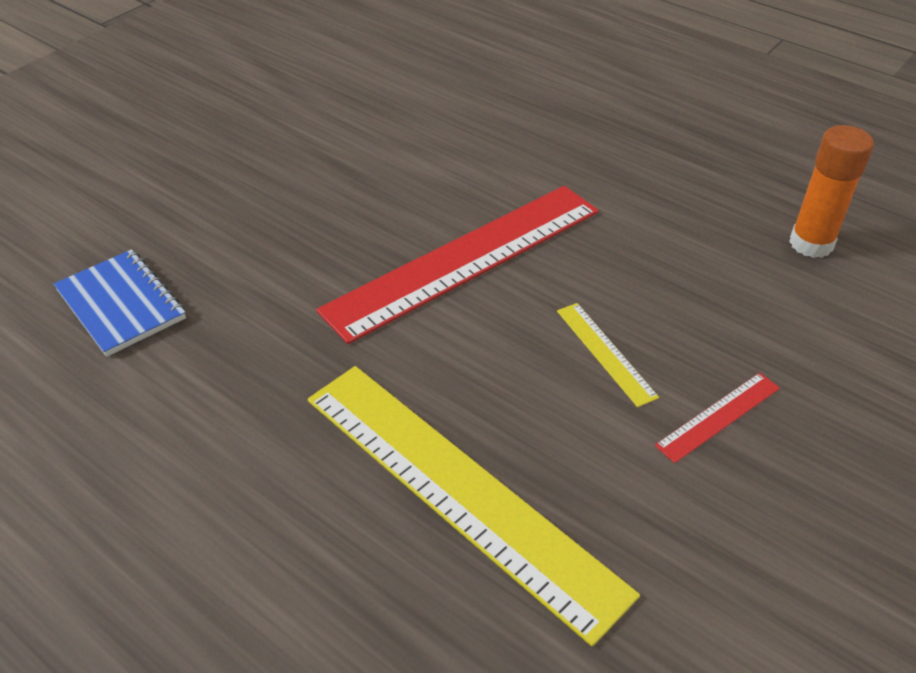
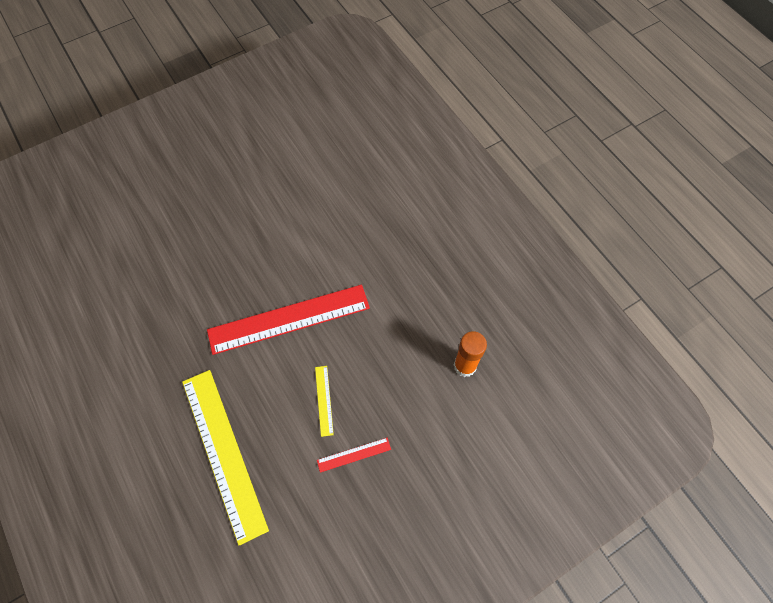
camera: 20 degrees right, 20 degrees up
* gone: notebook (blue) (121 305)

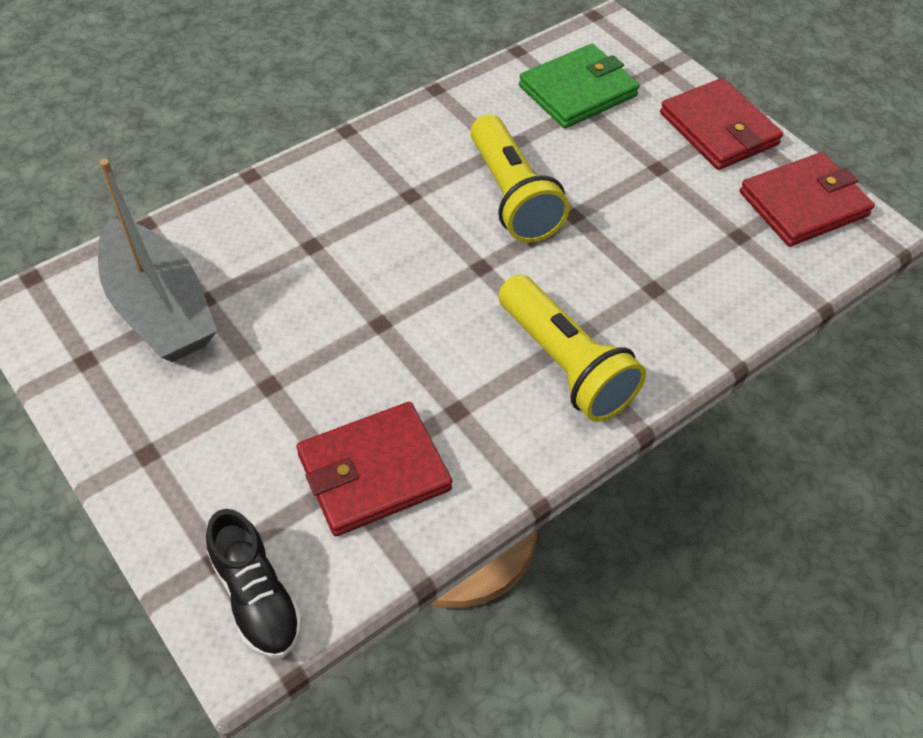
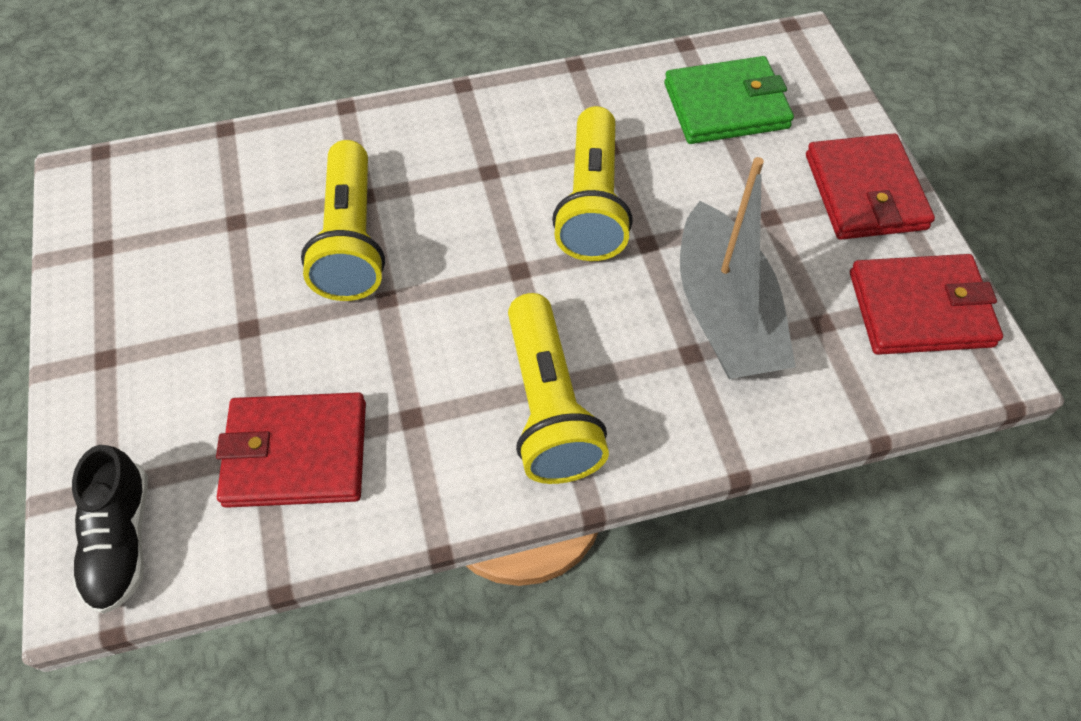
camera: 25 degrees right, 5 degrees up
* shifted: boat (grey) (159 308) to (724 313)
* new: flashlight (yellow) (351 240)

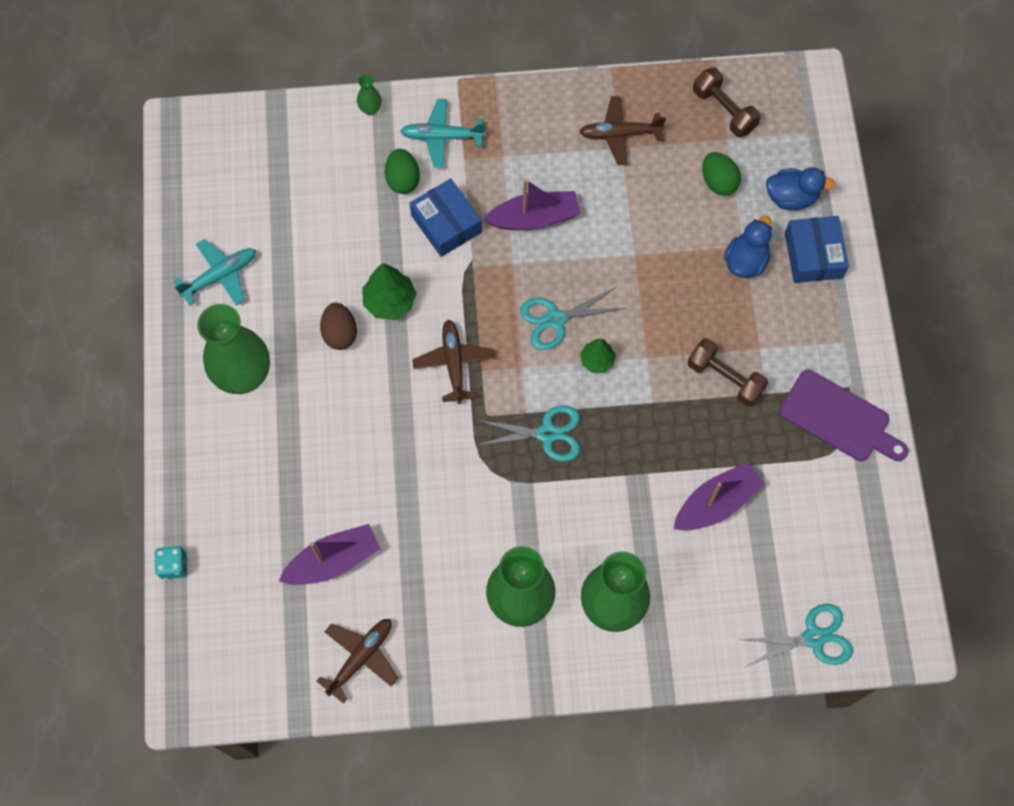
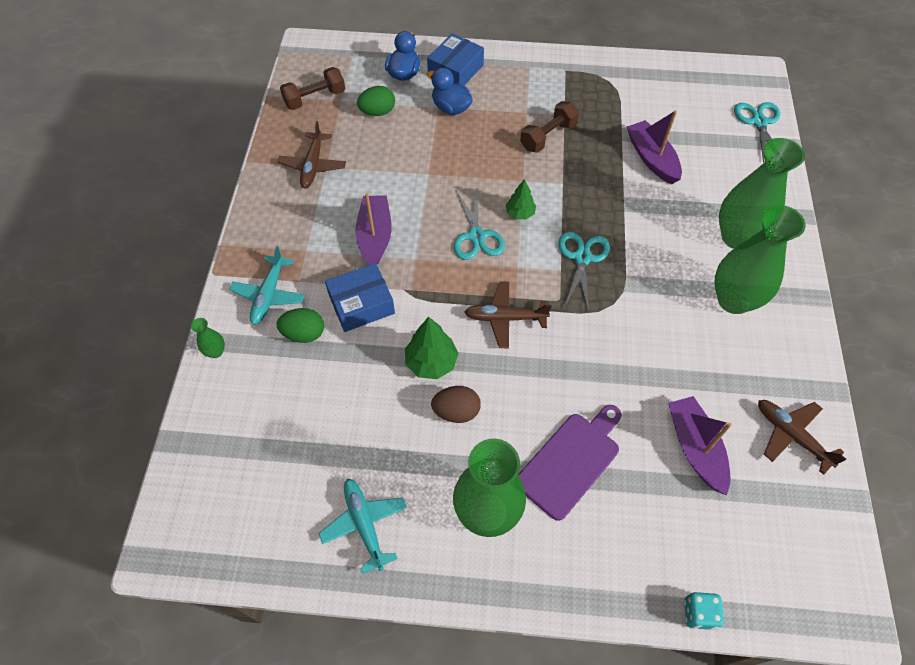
camera: 80 degrees left, 10 degrees down
* rotated: box (blue) (813 255) = (455 70) 60 degrees counterclockwise
* shifted: cutting board (purple) (839 418) to (570 461)

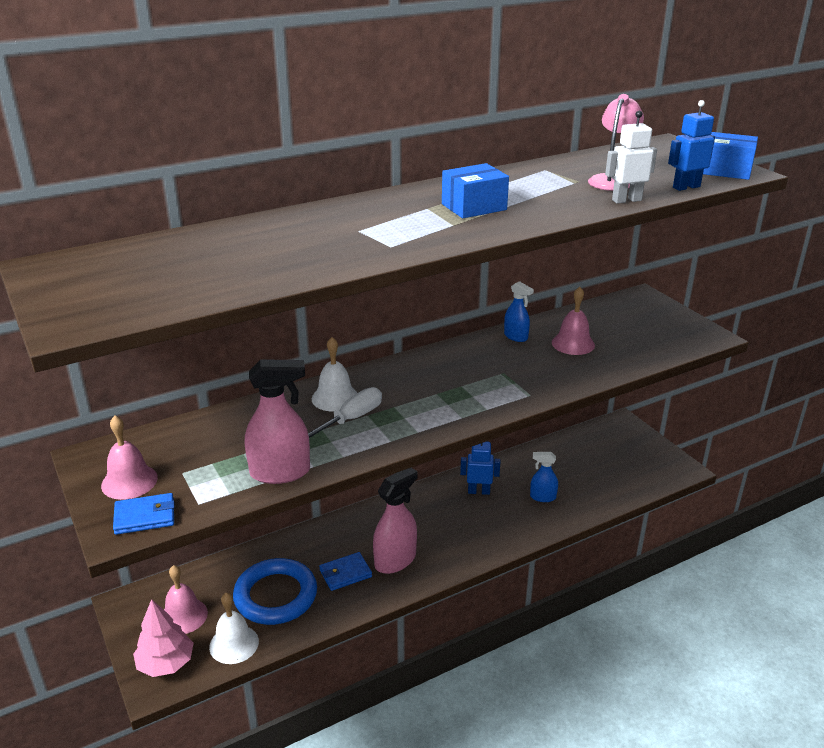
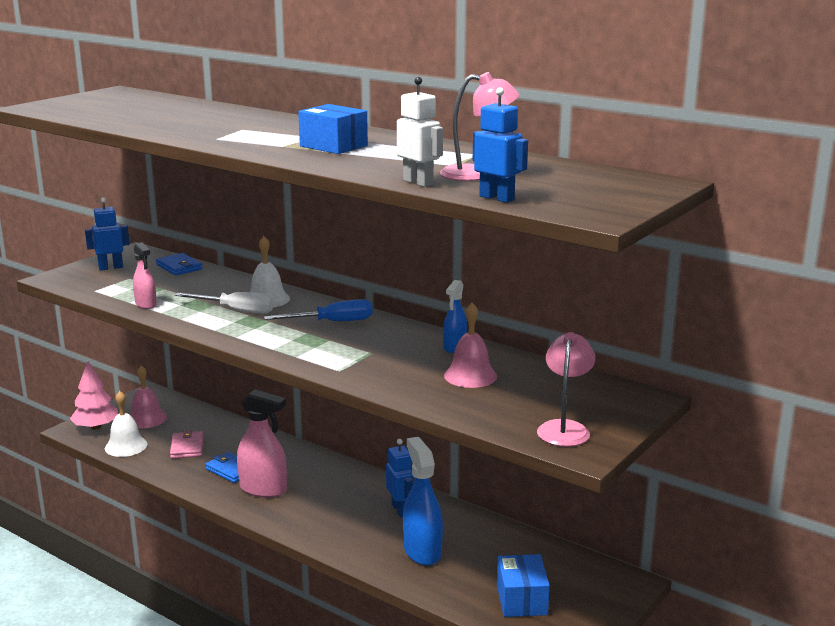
camera: 65 degrees right, 10 degrees down
* shifted: box (blue) (726 170) to (521 599)
* scaled: spray bottle (pink) (280 472) = (146 304) x0.58
* swapped: bell (pink) (129 481) to robot (blue) (110 267)
* scaled: spray bottle (blue) (542 497) = (422 551) x1.72
* shifted: wallet (blue) (145 517) to (179 267)
* swapped: ring (blue) (276 596) to wallet (pink) (187 447)
* new: screwdriver (blue) (332 322)
* new: lamp (pink) (564 428)

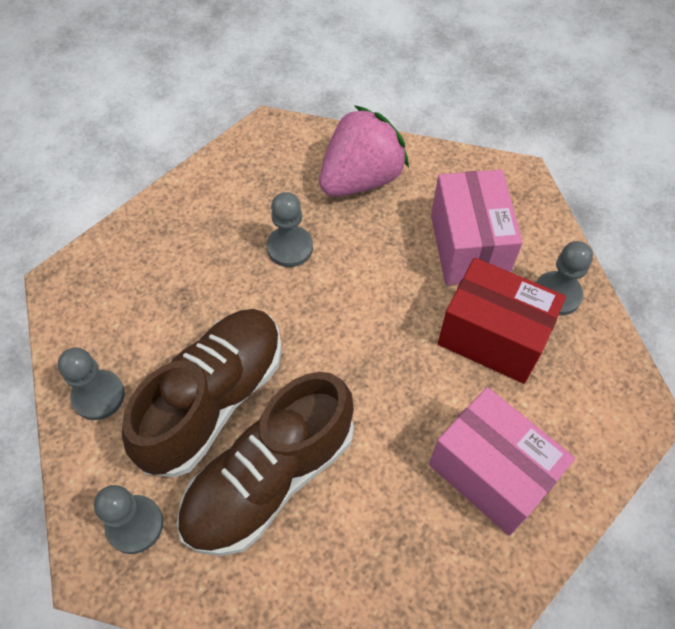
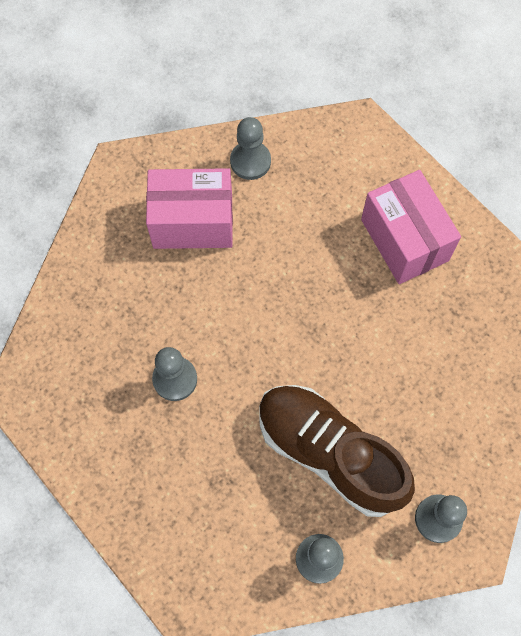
camera: 85 degrees left, 10 degrees up
* gone: strawberry (pink) (361 179)
* gone: box (red) (492 337)
* gone: shoe (brown) (269 478)
* rotated: box (pink) (491 473) = (404 240) 75 degrees counterclockwise

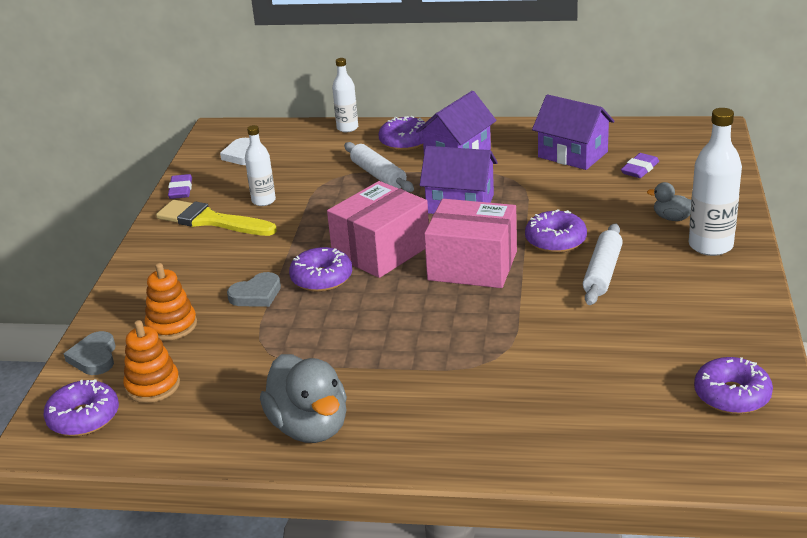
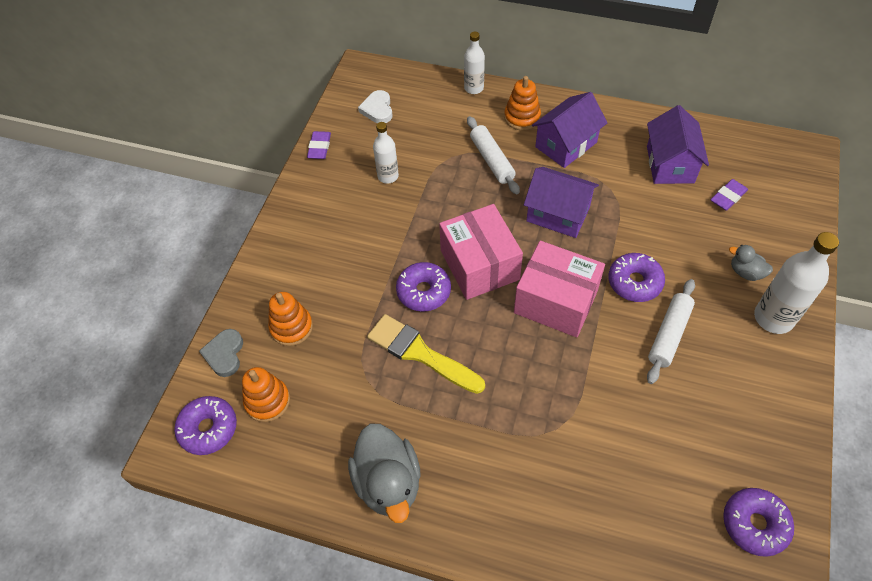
camera: 10 degrees right, 25 degrees up
* rotated: house (purple) (572 154) = (670 164) 45 degrees clockwise
* swapped: donut (purple) (405 142) to stacking toy (orange) (522 117)
* rotated: box (pink) (381 251) = (479 265) 75 degrees counterclockwise
* shifted: brush (yellow) (211 220) to (420 353)
* gone: heart (grey) (256 294)

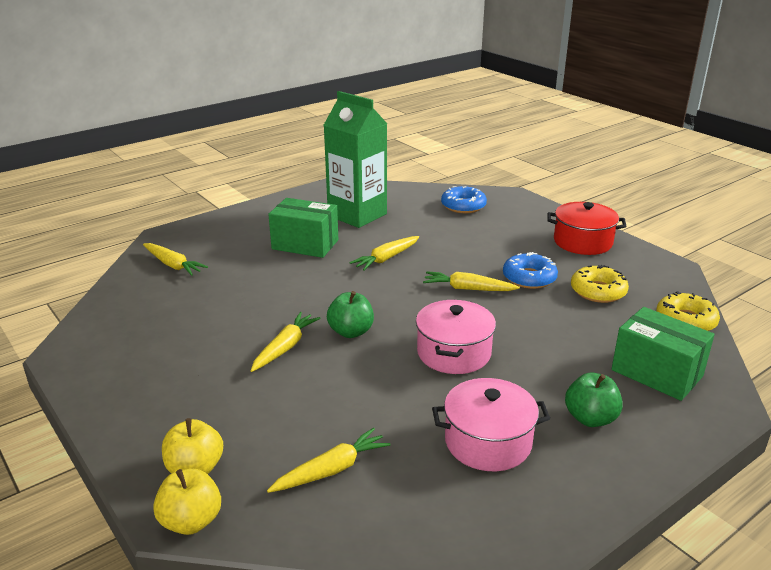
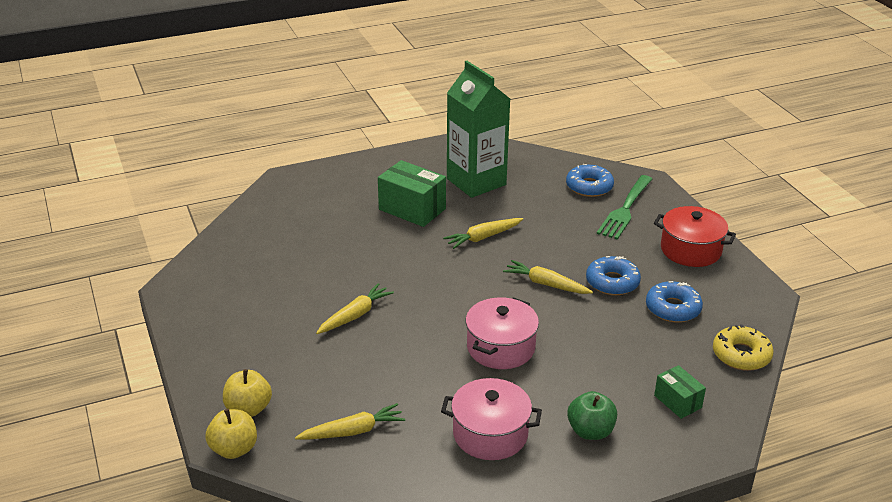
camera: 15 degrees right, 5 degrees up
* gone: carrot (yellow) (173 265)
* repainted: donut (yellow) (598 291) to donut (blue) (673 308)
* gone: apple (green) (351 332)
* scaled: box (green) (656 373) = (677 401) x0.57
* new: fork (green) (625 209)

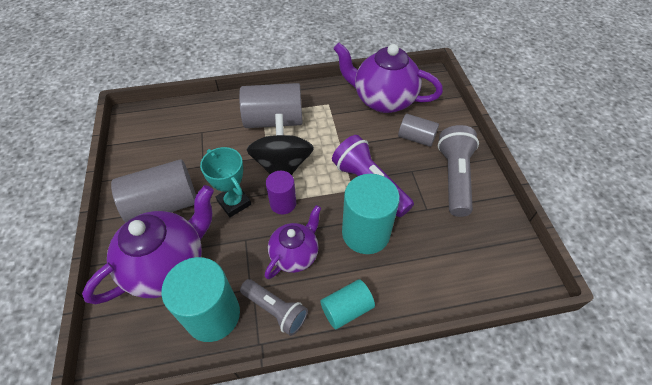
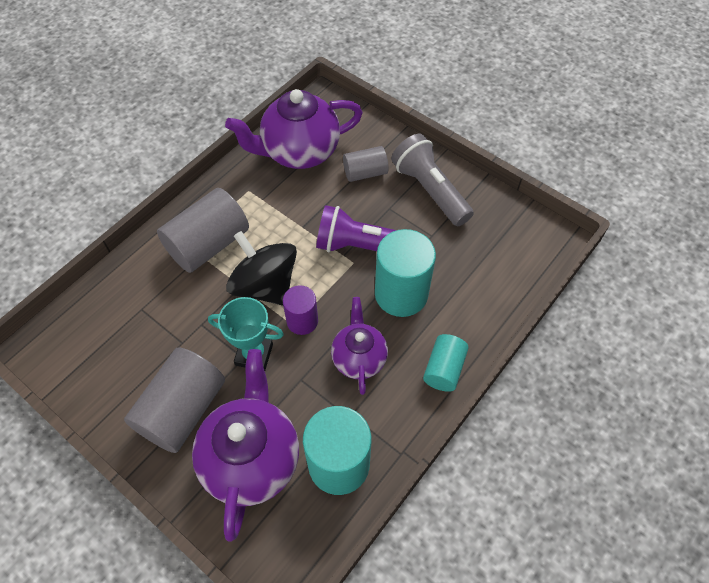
camera: 40 degrees left, 5 degrees up
* gone: flashlight (grey) (275 310)

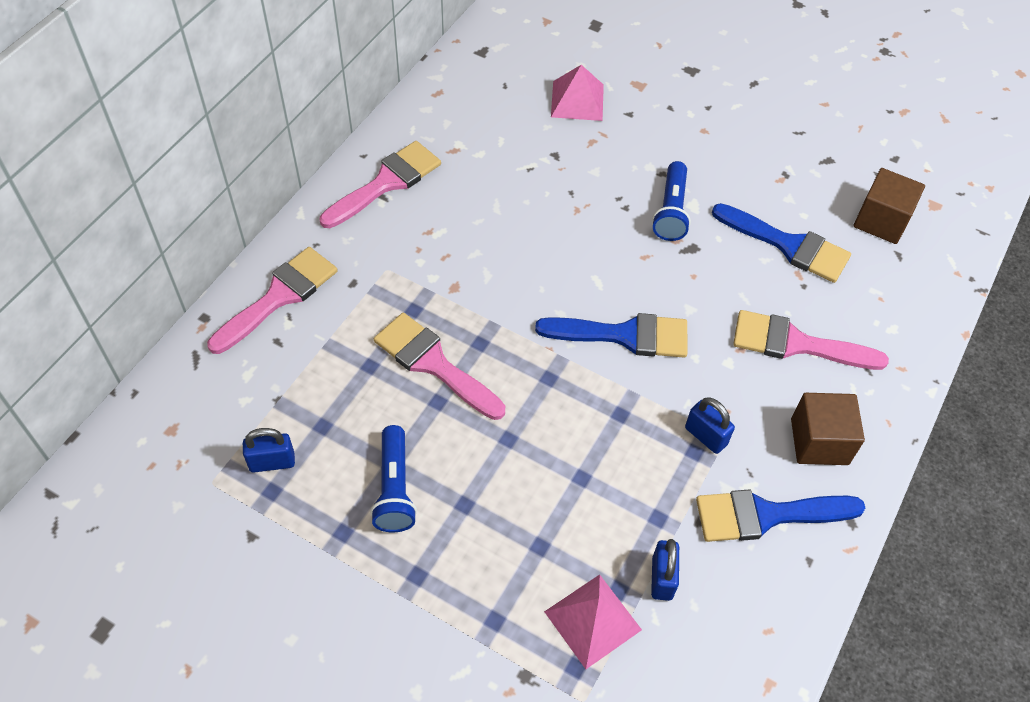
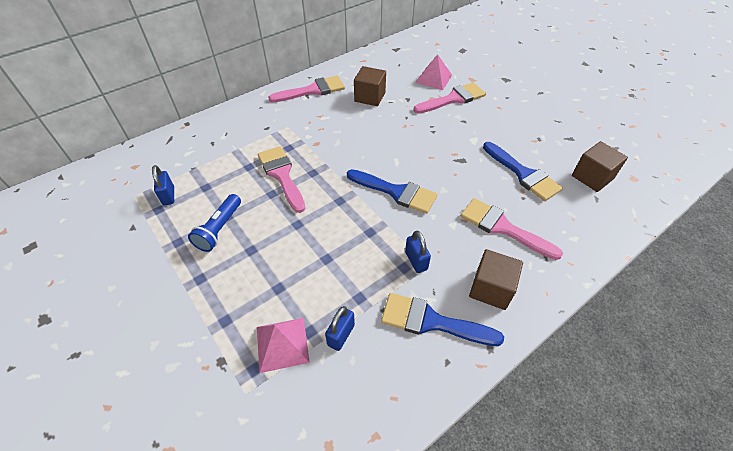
camera: 25 degrees right, 5 degrees down
* gone: flashlight (blue) (671 211)
* shifted: brush (pink) (279 296) to (453 99)
* rotated: padlock (blue) (272 462) = (168 196) 60 degrees clockwise
* new: cube (brown) (370 97)

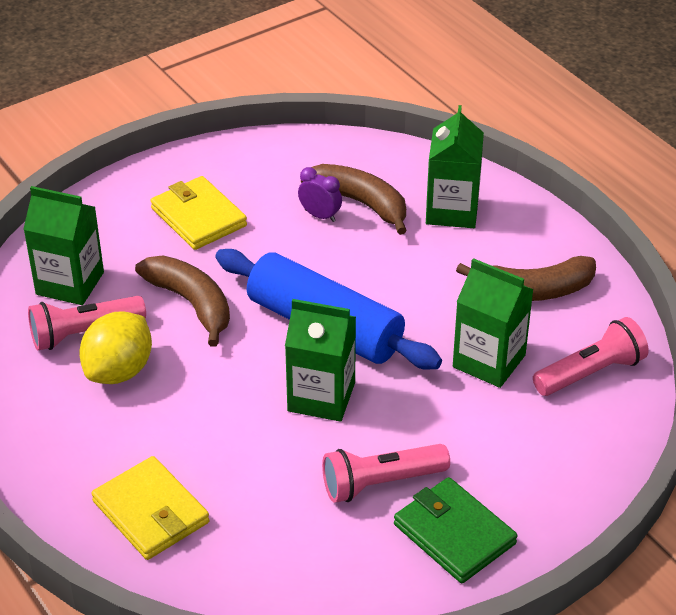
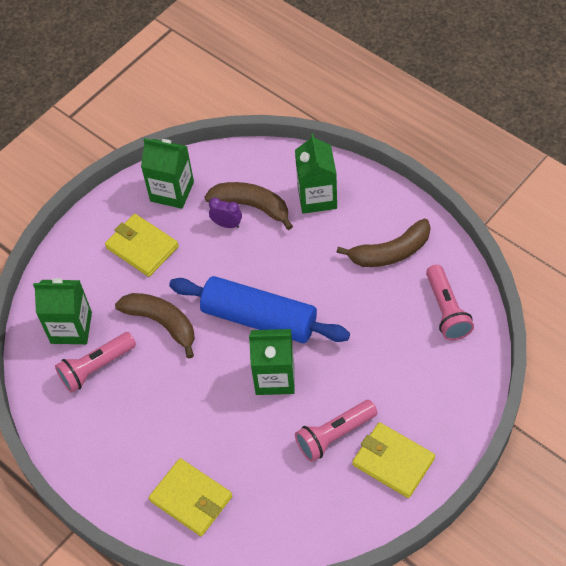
camera: 10 degrees left, 15 degrees up
* shifted: carton (green) (489 361) to (172 191)
* gone: lemon (yellow) (119 371)
* rotated: flashlight (pink) (590 372) = (446 310) 120 degrees clockwise
* repainted: wallet (green) (454 534) to wallet (yellow) (393 461)

